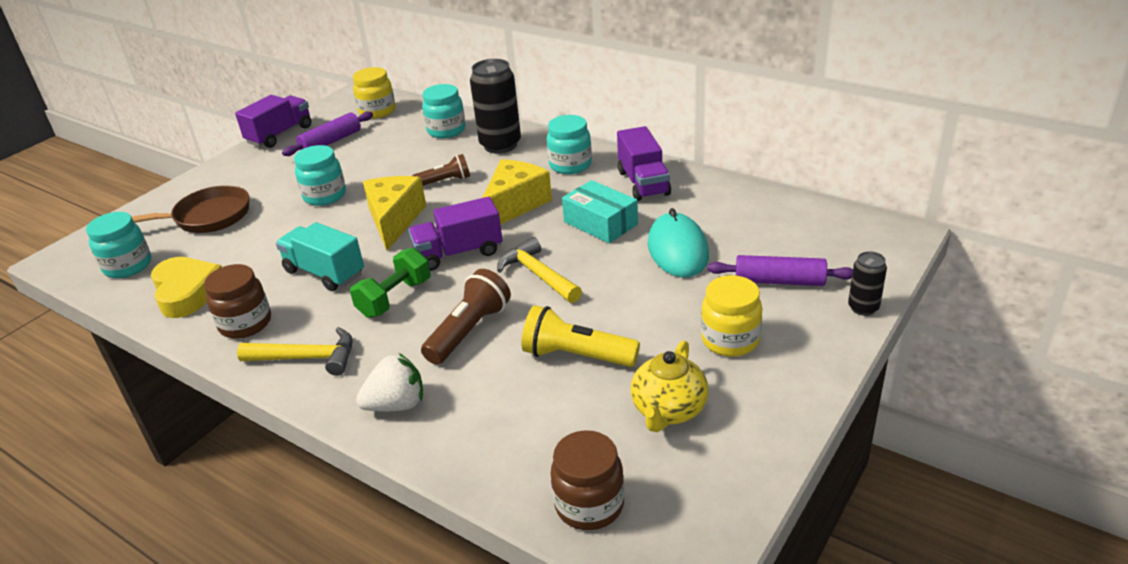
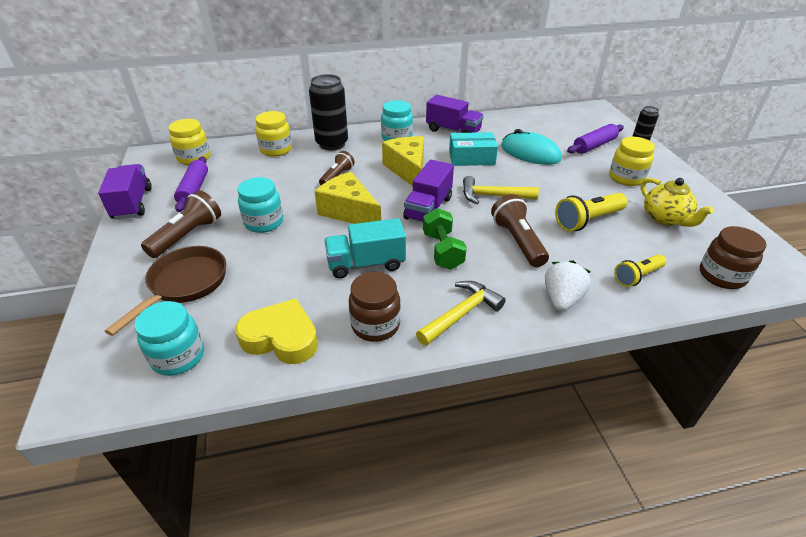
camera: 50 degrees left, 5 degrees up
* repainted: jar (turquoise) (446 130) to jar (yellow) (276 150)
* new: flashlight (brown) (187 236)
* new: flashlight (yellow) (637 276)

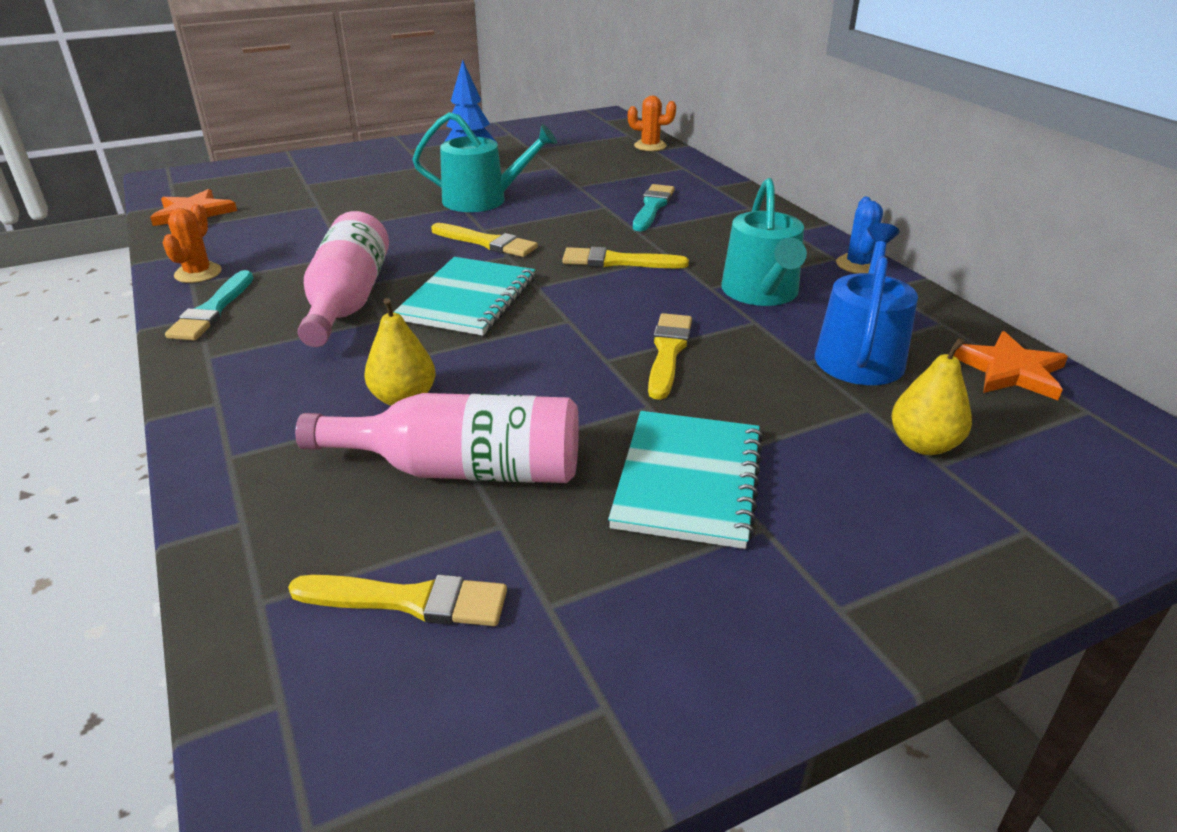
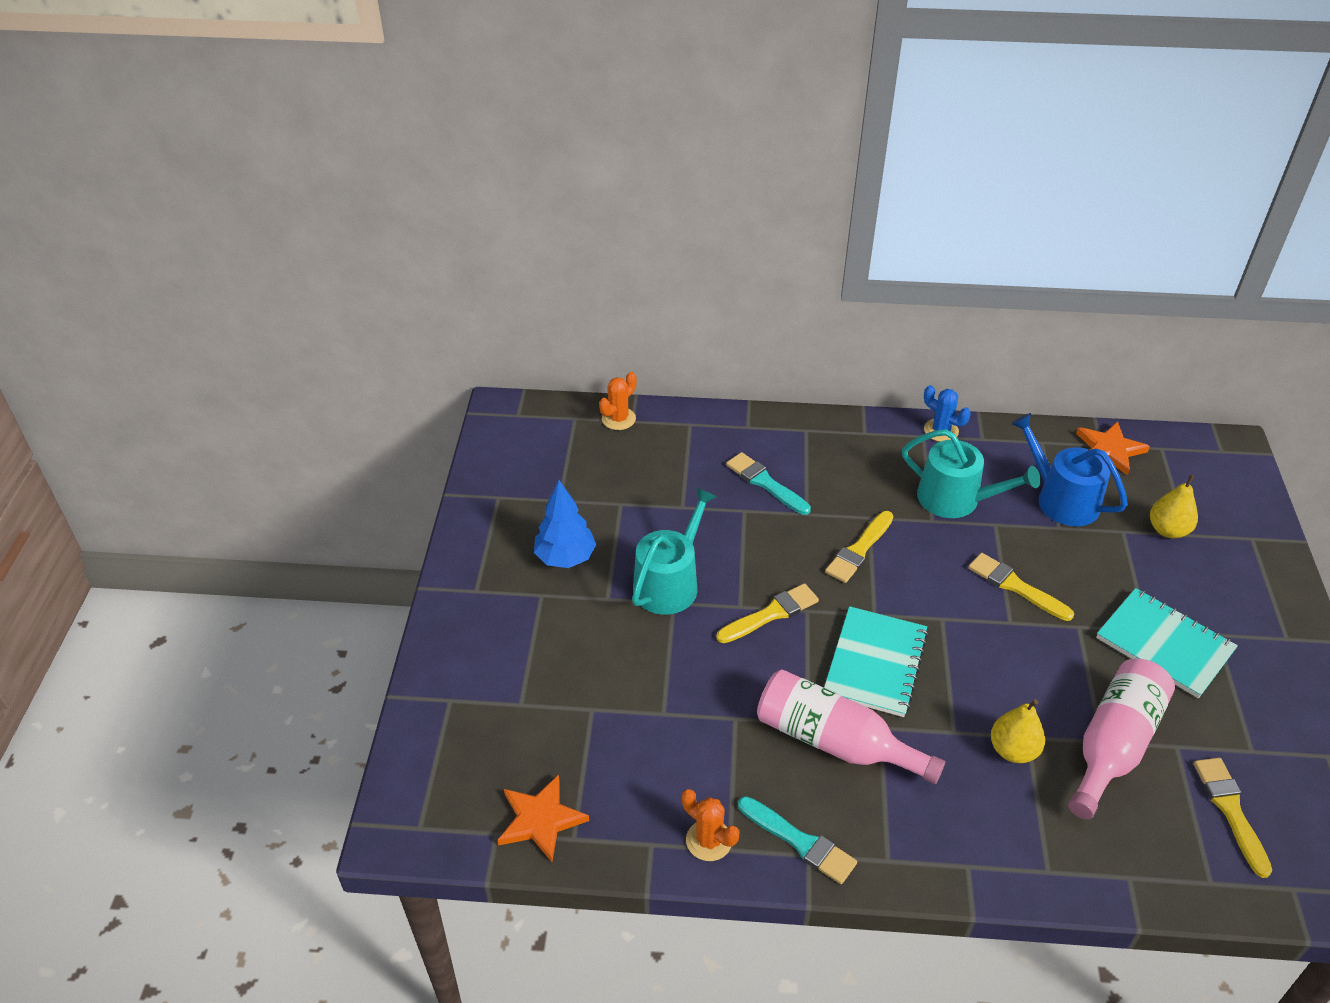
camera: 60 degrees left, 10 degrees up
* rotated: notebook (turquoise) (468 299) = (875 663) 60 degrees clockwise
* rotated: brush (yellow) (409 600) = (1230 810) 45 degrees counterclockwise

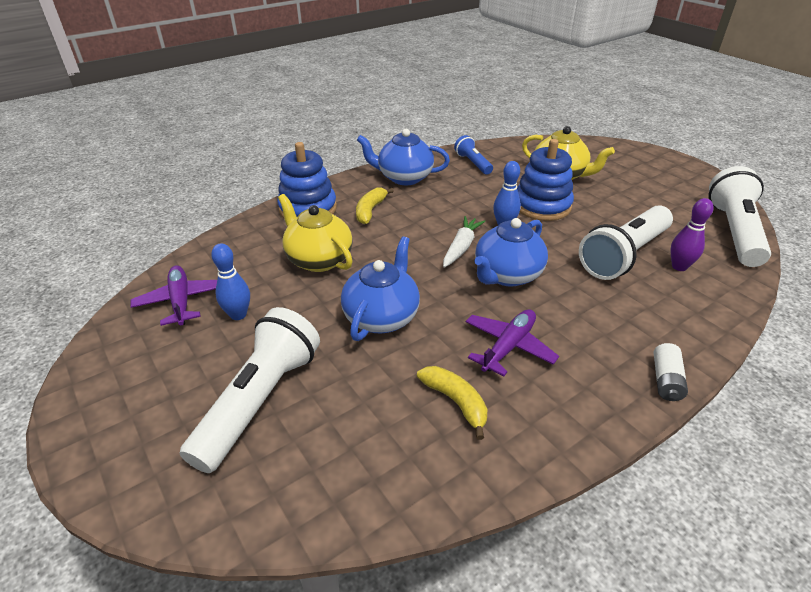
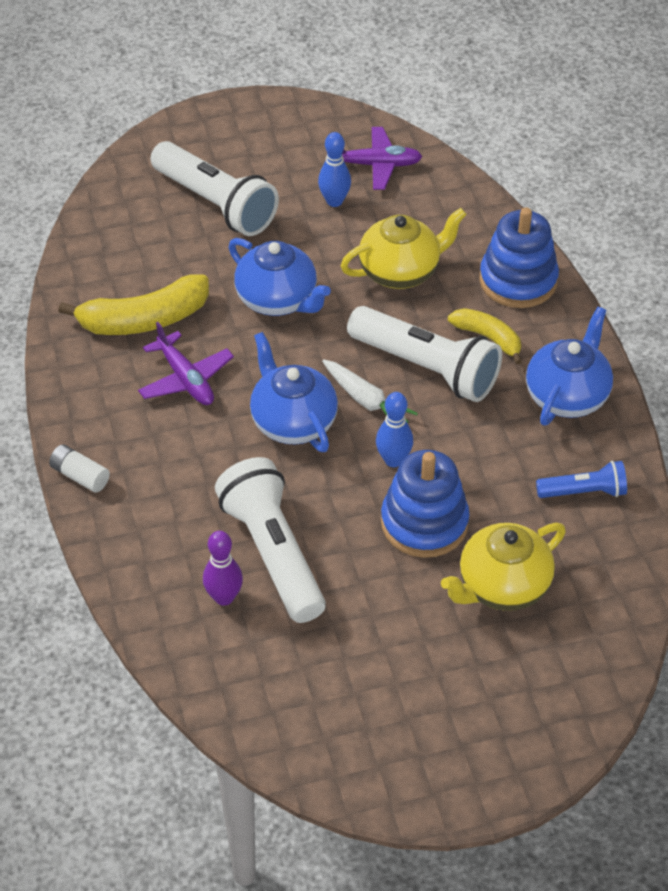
camera: 110 degrees right, 10 degrees up
* shifted: flashlight (white) (734 232) to (426 368)
* scaled: banana (yellow) (455 402) = (144 320) x1.67

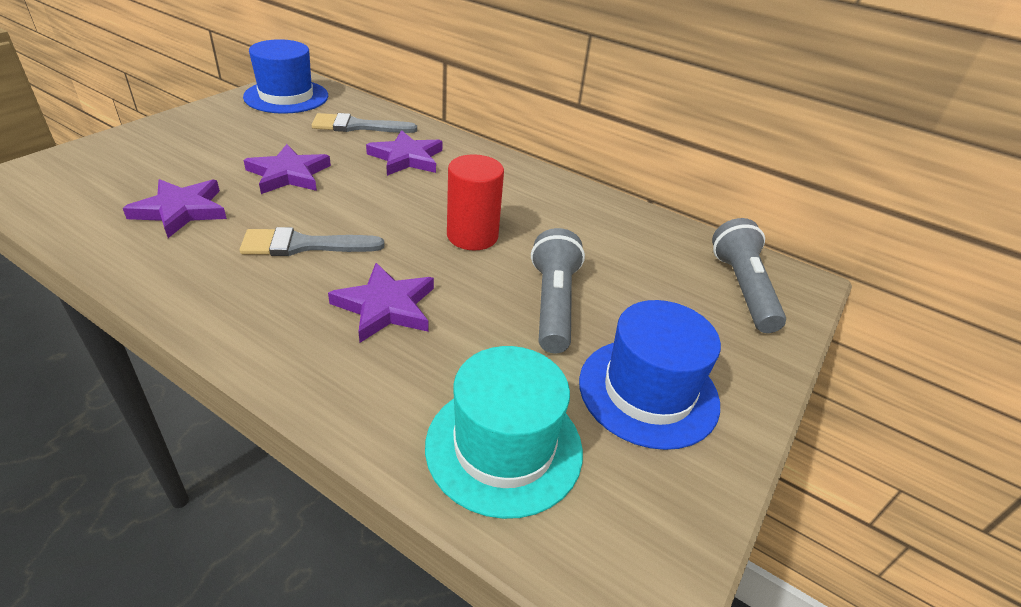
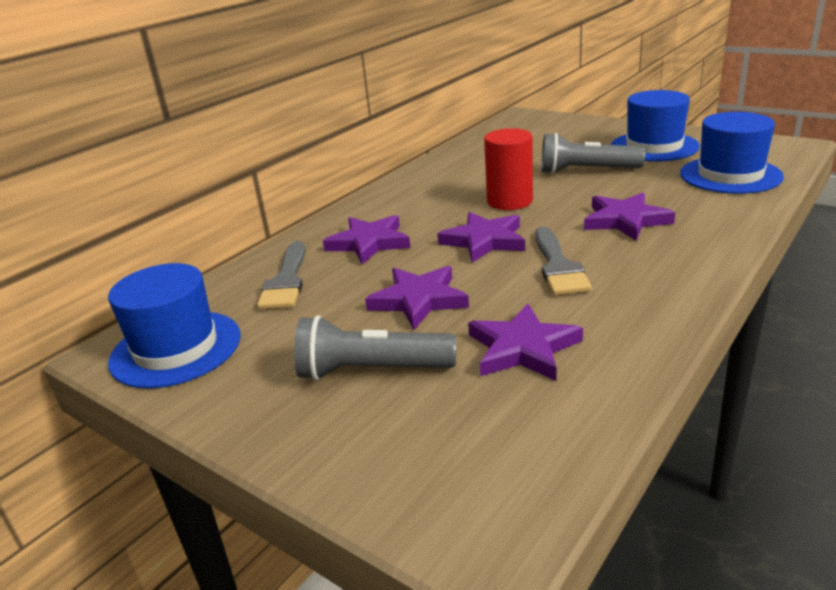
camera: 80 degrees left, 10 degrees down
* shifted: flashlight (grey) (742 289) to (372 370)
* repainted: hat (turquoise) (504 447) to hat (blue) (730 175)
* new: star (purple) (484 241)

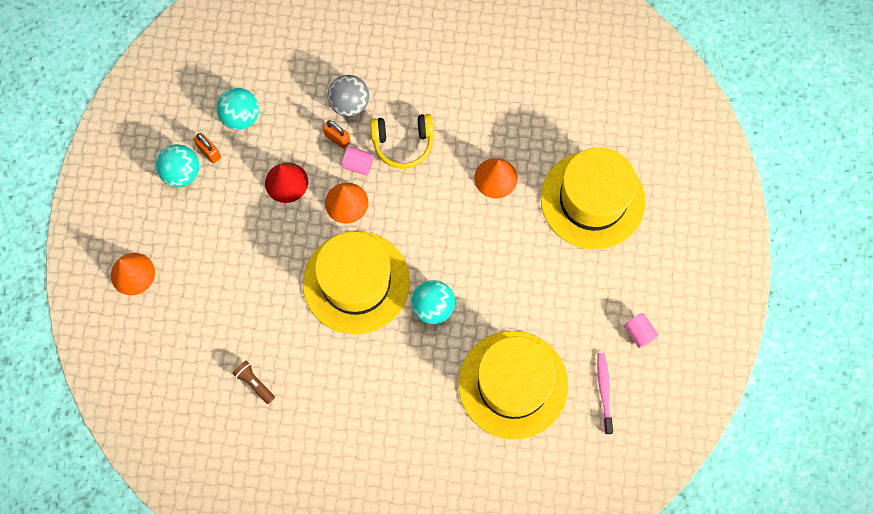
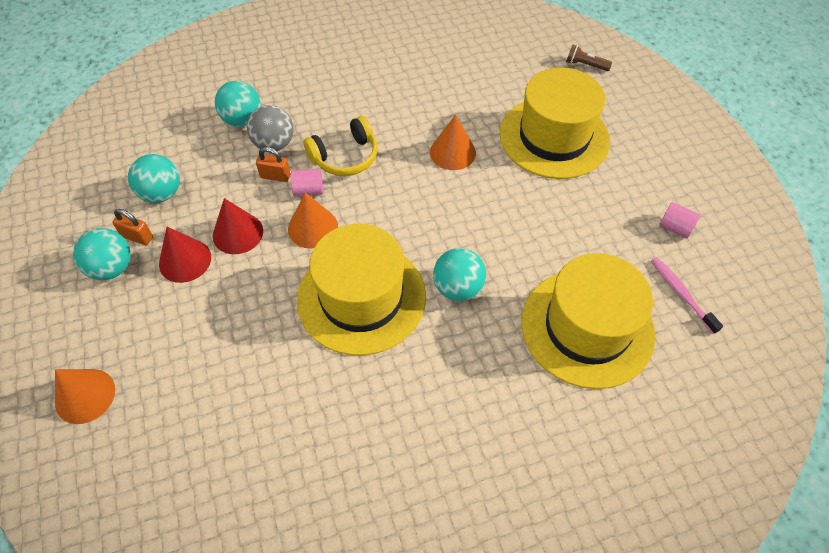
camera: 25 degrees left, 15 degrees down
* shifted: flashlight (brown) (254 383) to (585 65)
* new: ball (turquoise) (242 120)
* new: cone (red) (185 260)

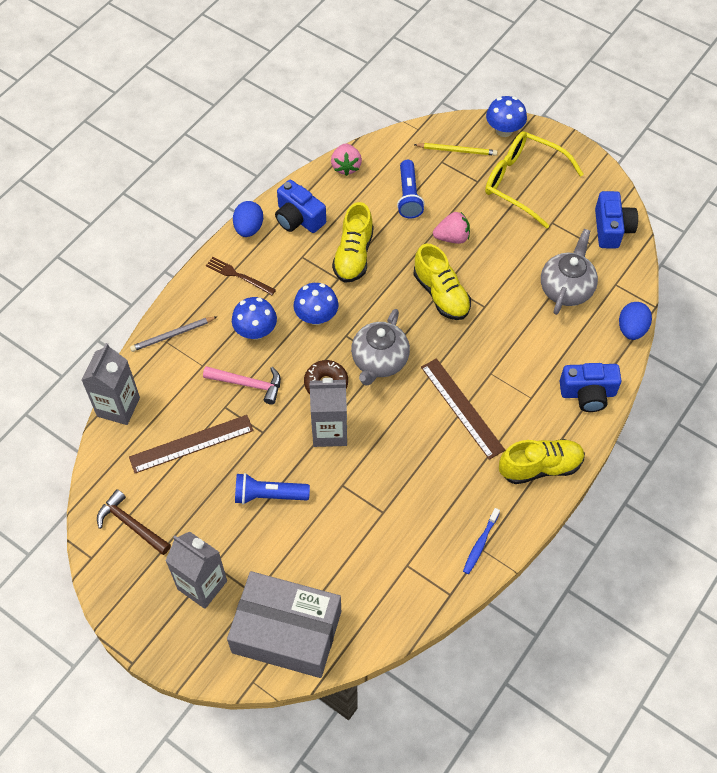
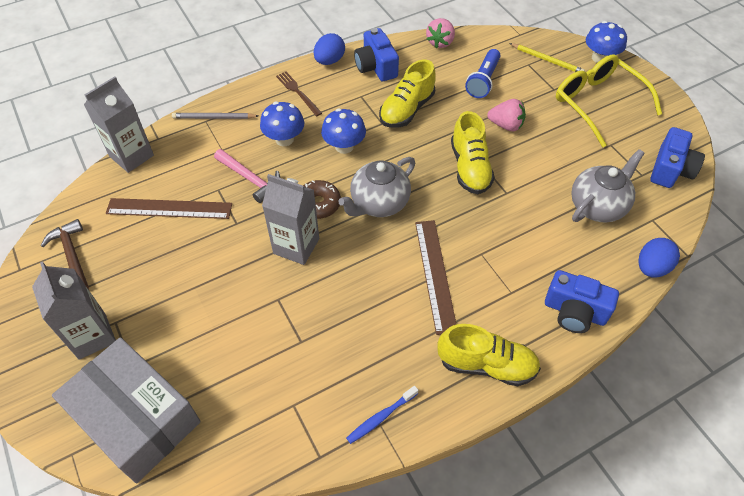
camera: 25 degrees right, 5 degrees down
* gone: flashlight (blue) (269 495)

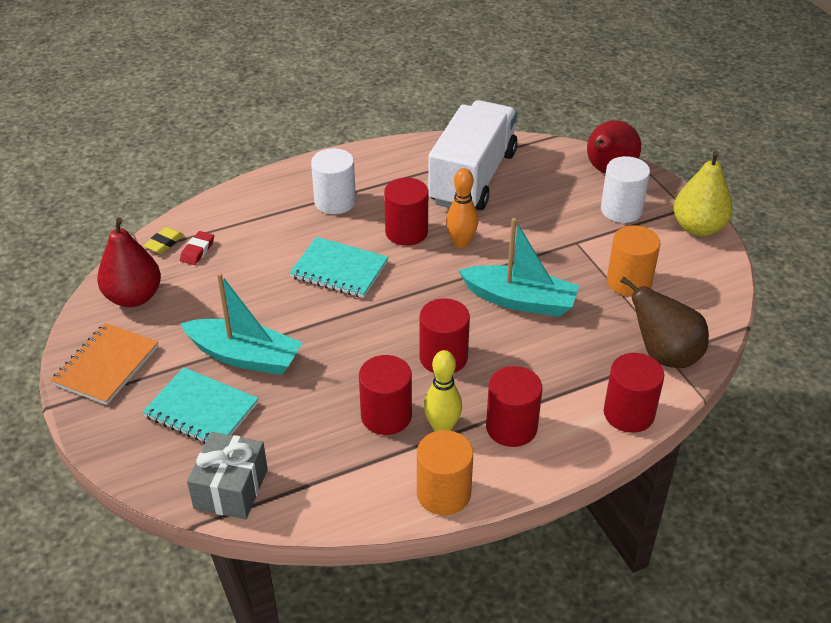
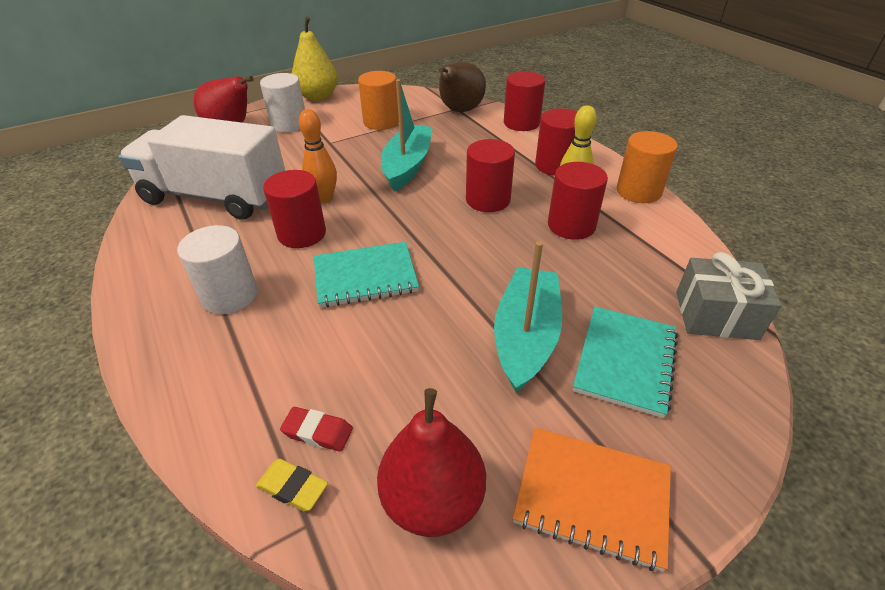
camera: 95 degrees left, 0 degrees up
* rotated: notebook (turquoise) (339 270) = (365 277) 60 degrees clockwise

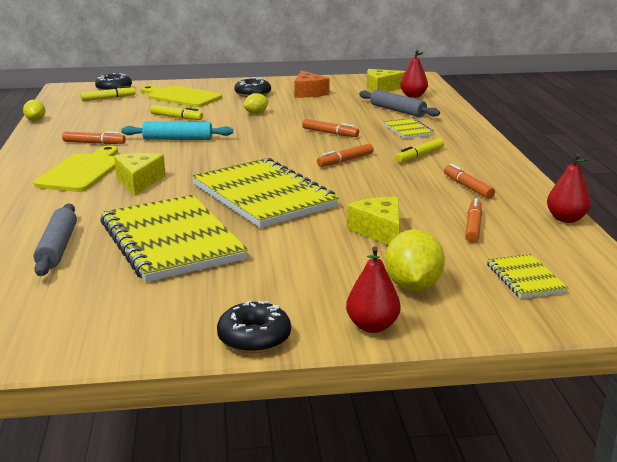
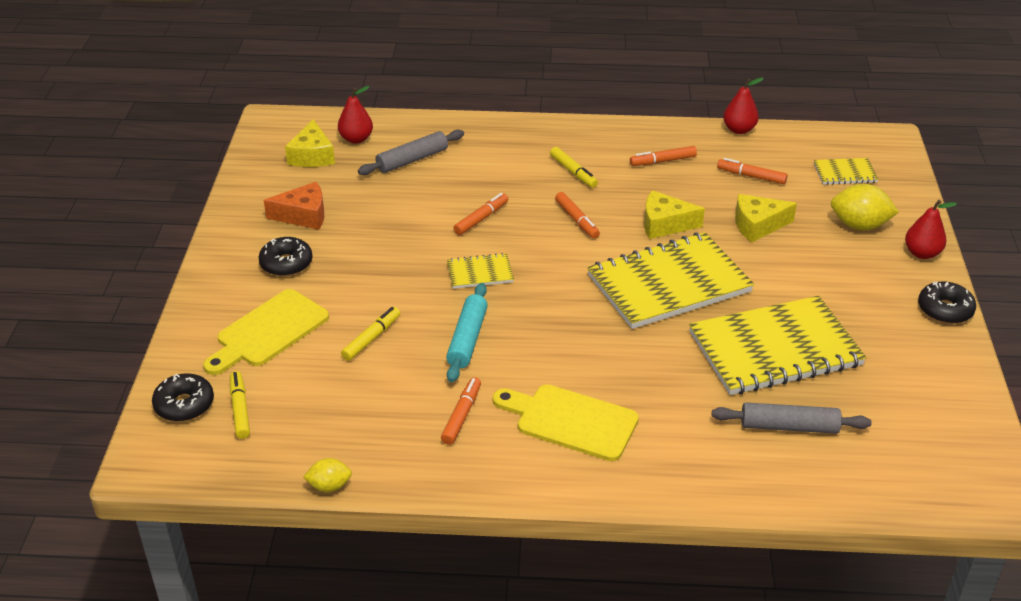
camera: 80 degrees left, 15 degrees up
* gone: lemon (yellow) (256 113)
* shifted: notebook (yellow) (408 130) to (480 273)
* shifted: cheese (yellow) (139 181) to (664 224)

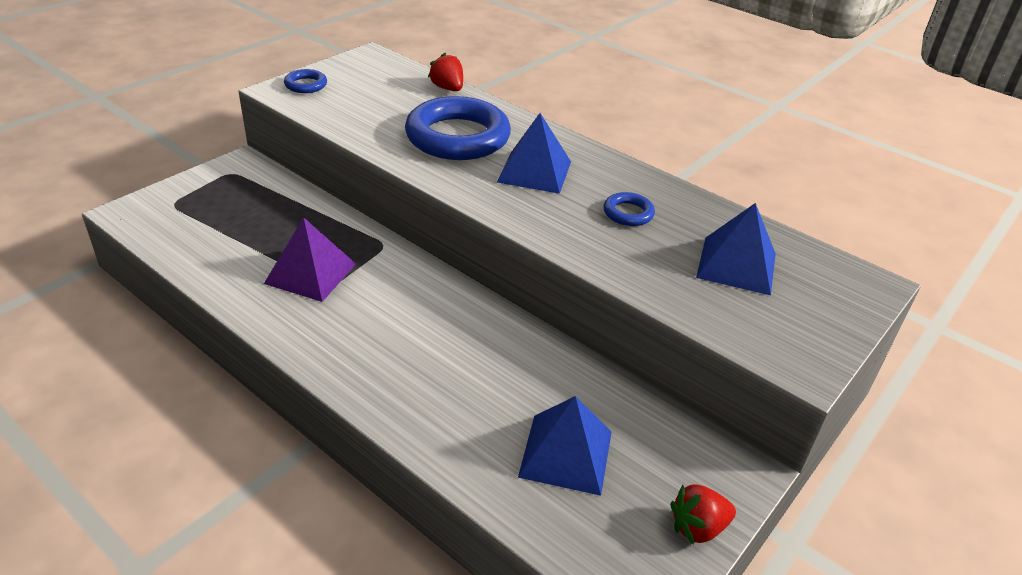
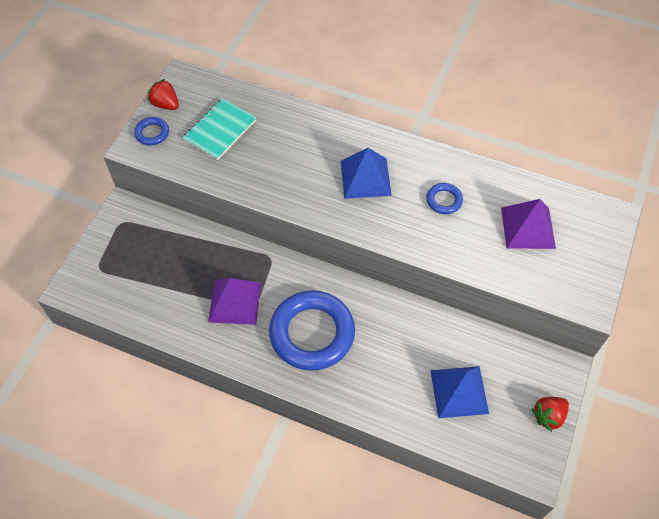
camera: 15 degrees left, 20 degrees up
* shifted: strawberry (red) (448 88) to (165 104)
* shifted: ring (blue) (457 137) to (312 333)
* repainted: pyramid (blue) (736 265) to pyramid (purple) (528 227)
* new: notebook (turquoise) (220 130)

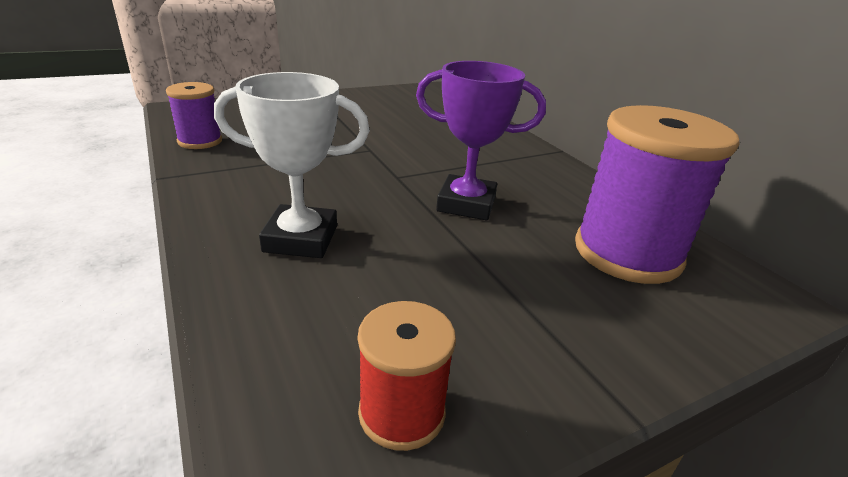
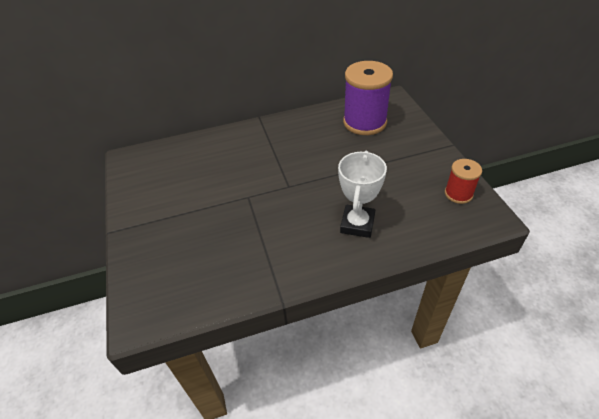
camera: 75 degrees left, 15 degrees up
* gone: trophy (purple) (466 204)
* gone: spool (purple) (200 141)

